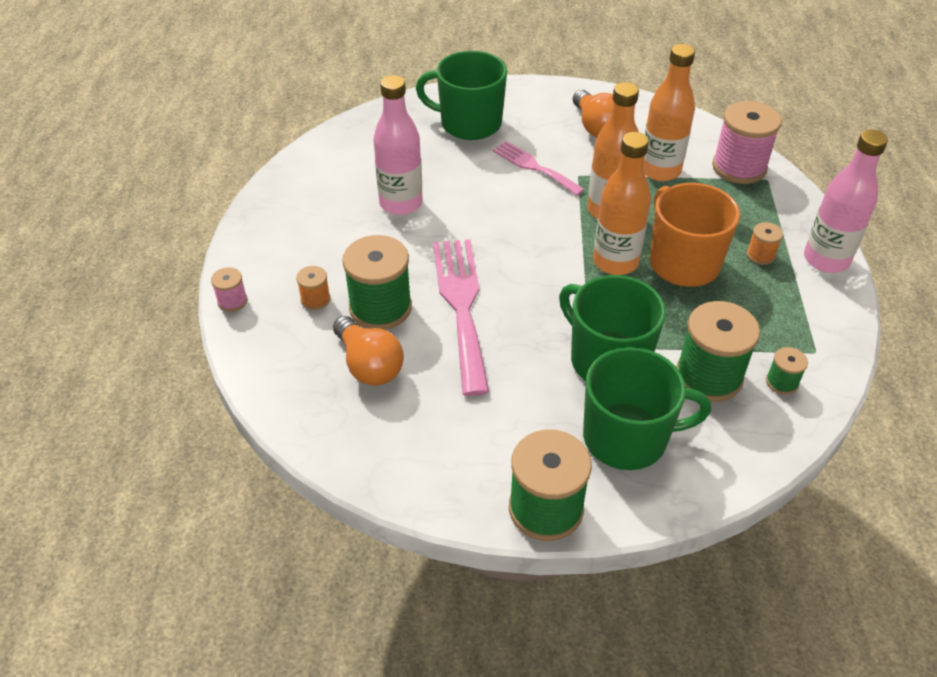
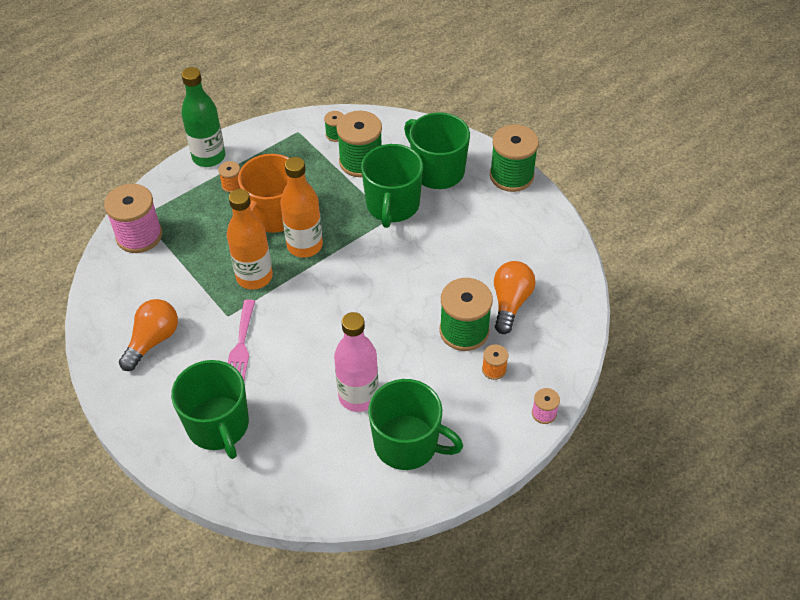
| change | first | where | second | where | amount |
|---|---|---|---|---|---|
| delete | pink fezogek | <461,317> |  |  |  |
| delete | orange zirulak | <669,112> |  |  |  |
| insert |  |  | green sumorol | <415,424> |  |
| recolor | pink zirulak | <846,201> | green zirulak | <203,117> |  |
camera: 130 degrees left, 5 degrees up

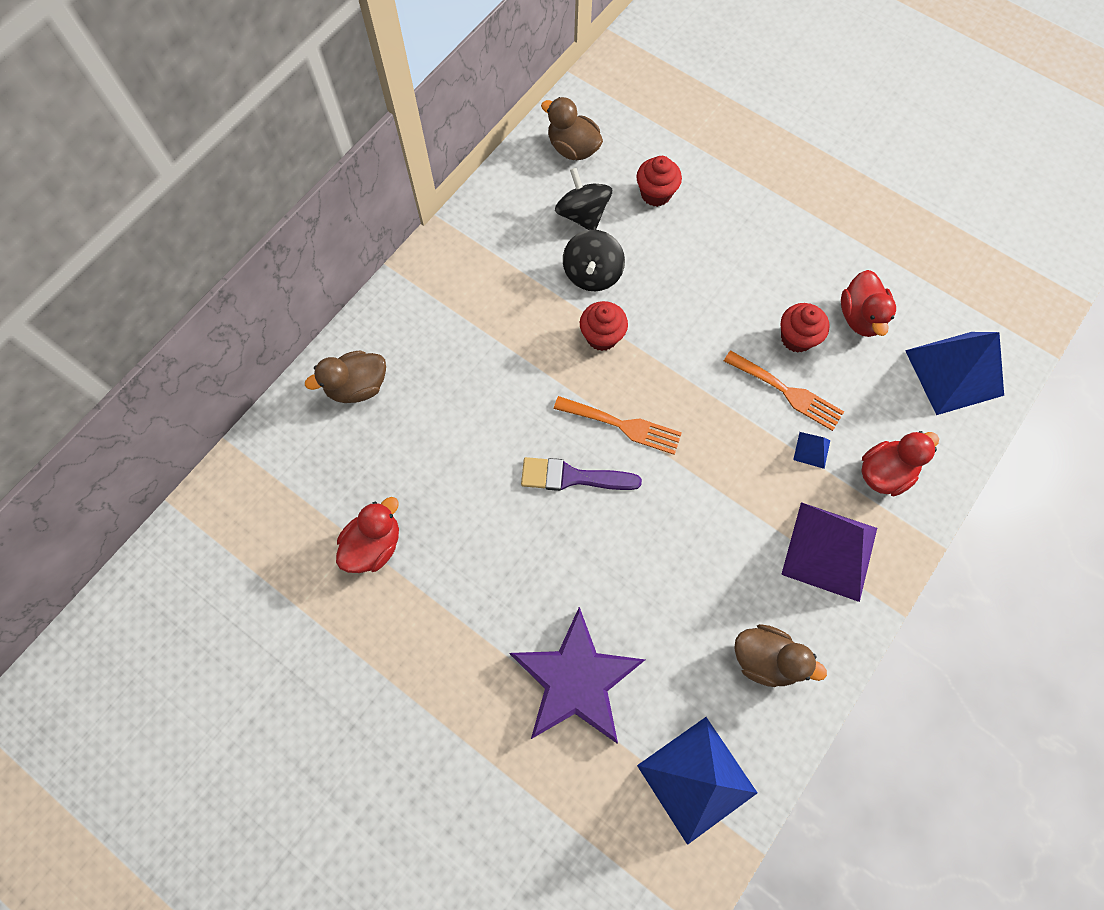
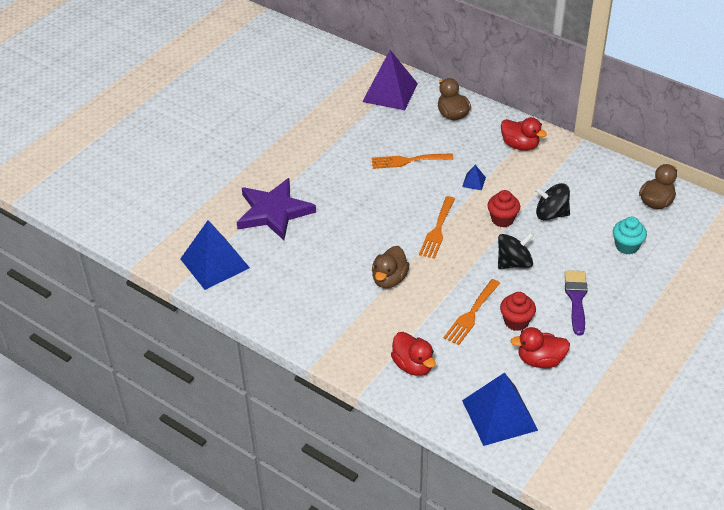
| change | first | where | second | where | amount |
|---|---|---|---|---|---|
| insert |  |  | orange fezogek | <412,161> |  |
| move | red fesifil | <367,535> |  | <524,134> |  |
| move | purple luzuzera | <581,474> |  | <576,303> |  |
| move | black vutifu | <583,199> |  | <516,250> |  |
| move | brown fesifil | <780,655> |  | <391,267> |  |
| move | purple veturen | <829,552> |  | <390,80> |  |
| move | blue veturen | <811,450> |  | <474,177> |  |
| recolor | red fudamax | <659,181> | turquoise fudamax | <630,236> |  |
camera: 90 degrees right, 25 degrees down

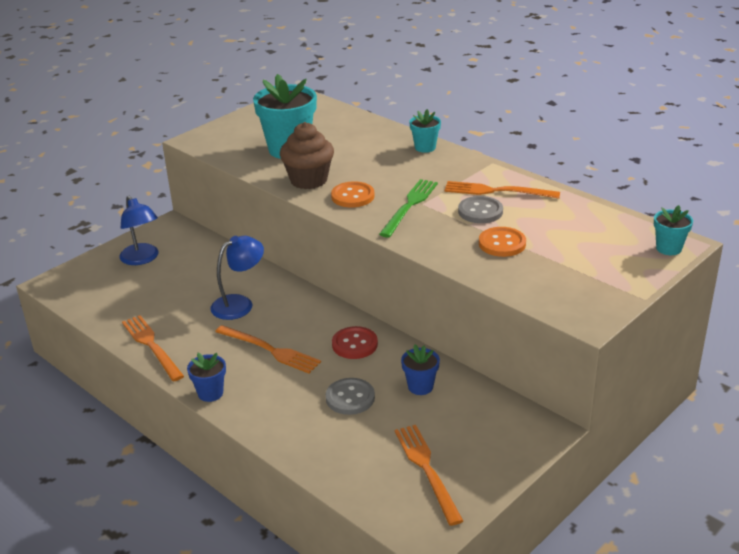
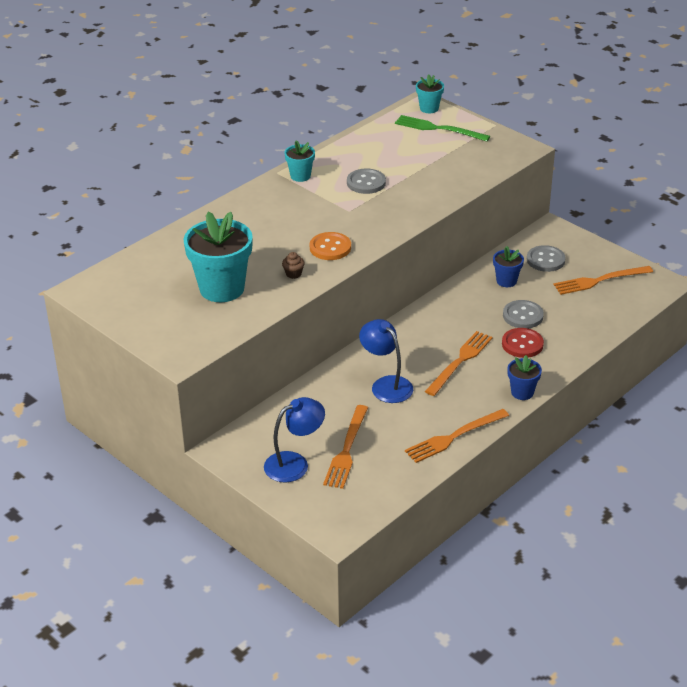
| change | first | where | second | where | amount |
|---|---|---|---|---|---|
| delete | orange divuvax | <502,242> |  |  |  |
| insert |  |  | grey divuvax | <546,258> |  |
| move | red divuvax | <355,342> |  | <523,343> |  |
| move | green fezogek | <408,208> |  | <442,128> |  |
| move | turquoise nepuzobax | <425,131> |  | <299,161> |  |
| move | orange fezogek | <502,190> |  | <345,447> |  |
| resize | brown fudamax | <307,155> |  | <293,265> | x0.41 |
camera: 90 degrees left, 5 degrees up

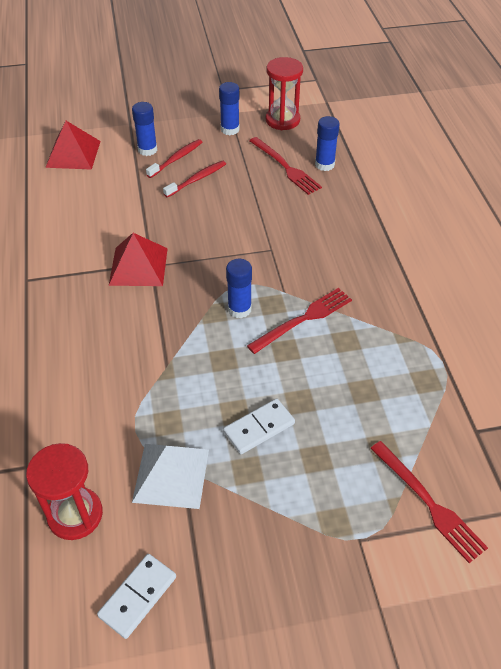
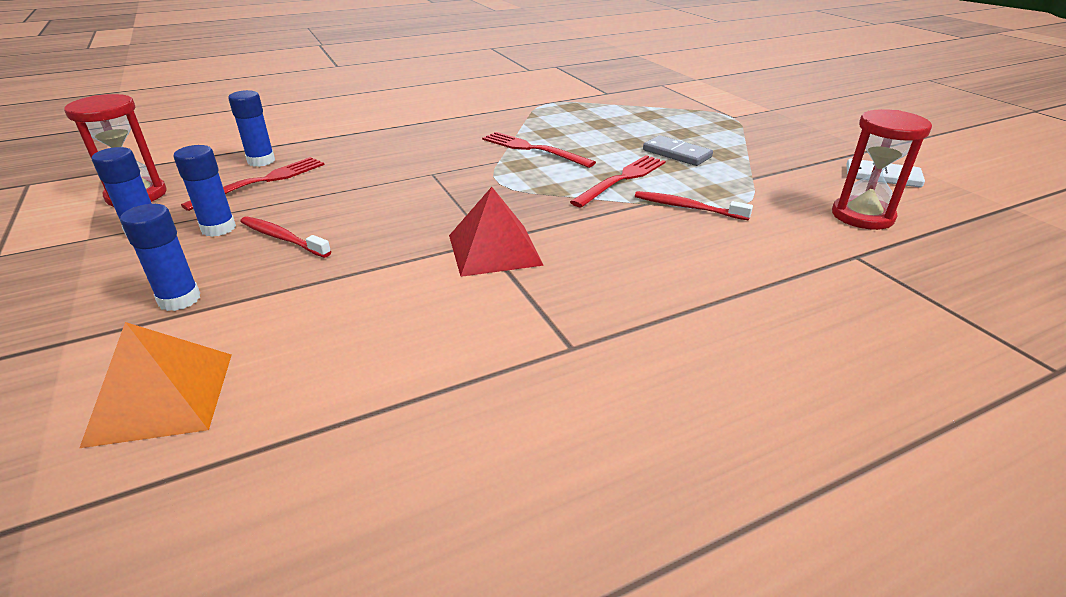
| change | first | where | second | where | amount |
|---|---|---|---|---|---|
| delete | white veturen | <170,476> |  |  |  |
| move | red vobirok | <174,158> |  | <694,205> |  |
| move | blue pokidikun | <239,288> |  | <205,191> |  |
| move | red fezogek | <429,502> |  | <618,181> |  |
| recolor | red veturen | <73,145> | orange veturen | <156,385> |  |
| recolor | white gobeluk | <259,426> | grey gobeluk | <678,150> |  |
camera: 105 degrees left, 15 degrees down

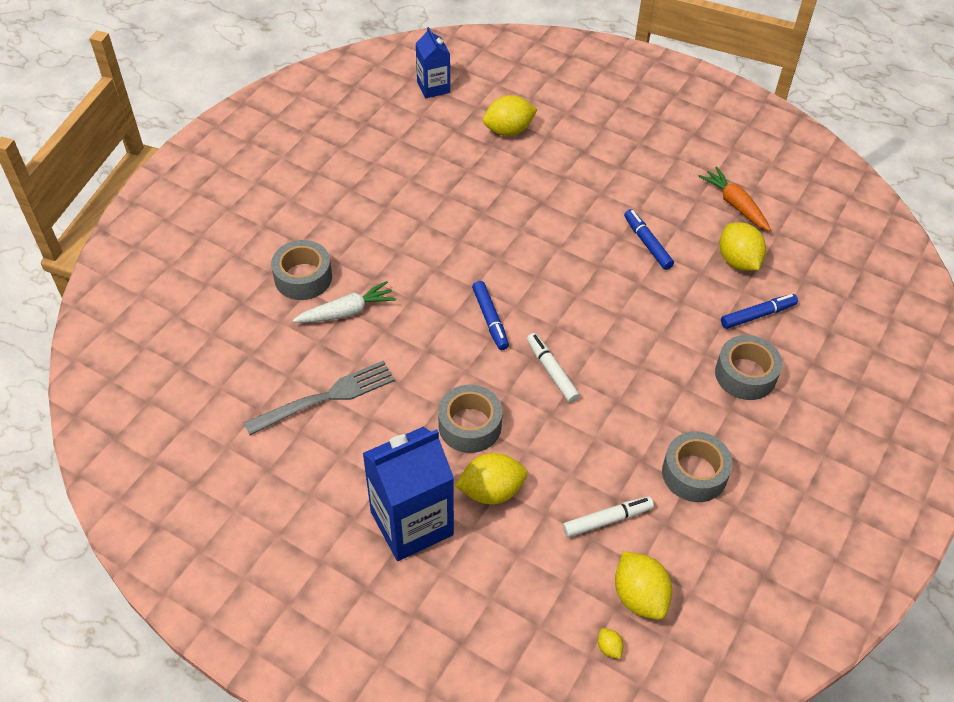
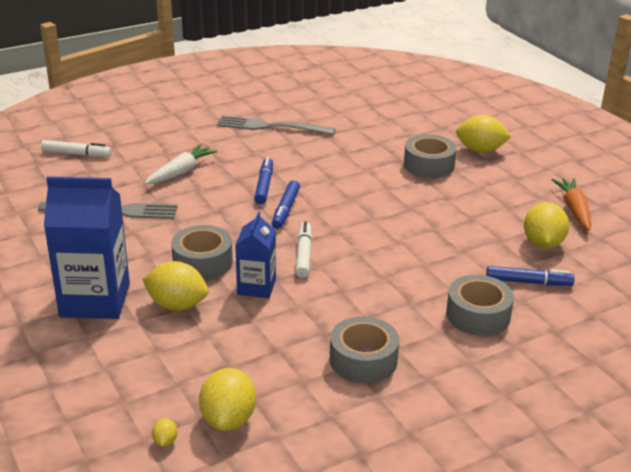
| change | first | where | second | where | amount |
|---|---|---|---|---|---|
| insert |  |  | grey fezogek | <276,125> |  |
| move | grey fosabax | <301,270> |  | <430,156> |  |
| move | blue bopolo | <433,62> |  | <255,255> |  |
| move | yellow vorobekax | <510,115> |  | <484,134> |  |
| move | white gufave | <608,516> |  | <76,148> |  |
| move | blue gufave | <649,239> |  | <263,180> |  |
| rotate | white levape | <344,302> |  | <181,164> | 60 degrees counterclockwise |
camera: 30 degrees right, 20 degrees down

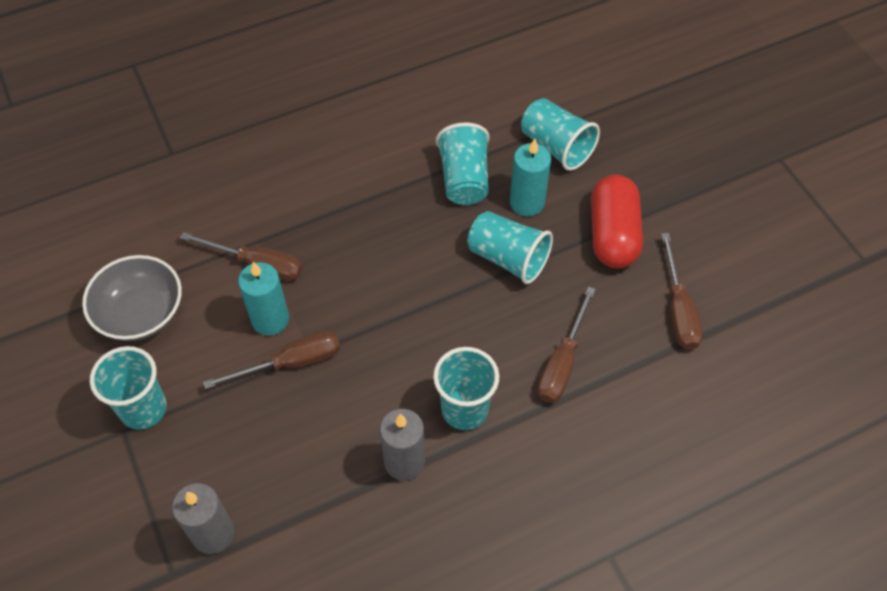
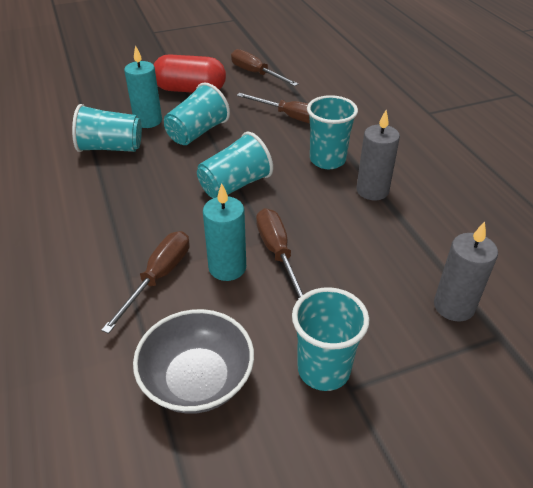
| change | first | where | second | where | amount |
|---|---|---|---|---|---|
| move | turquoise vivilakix | <560,134> |  | <235,165> |  |
| rotate | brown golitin | <681,291> |  | <264,67> | 135 degrees counterclockwise |
camera: 85 degrees left, 15 degrees down

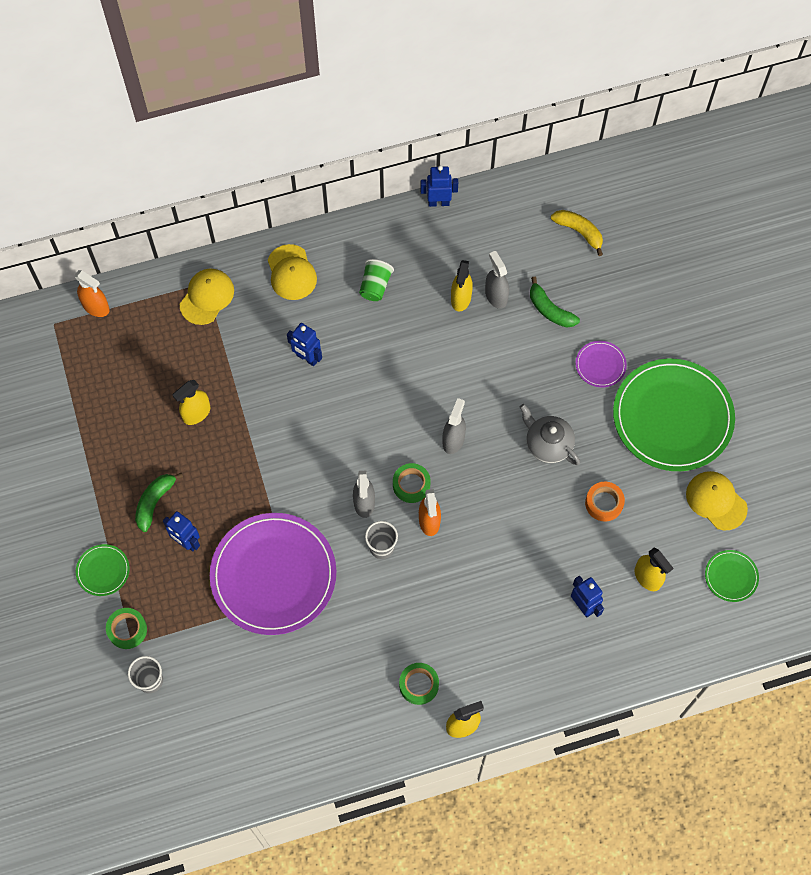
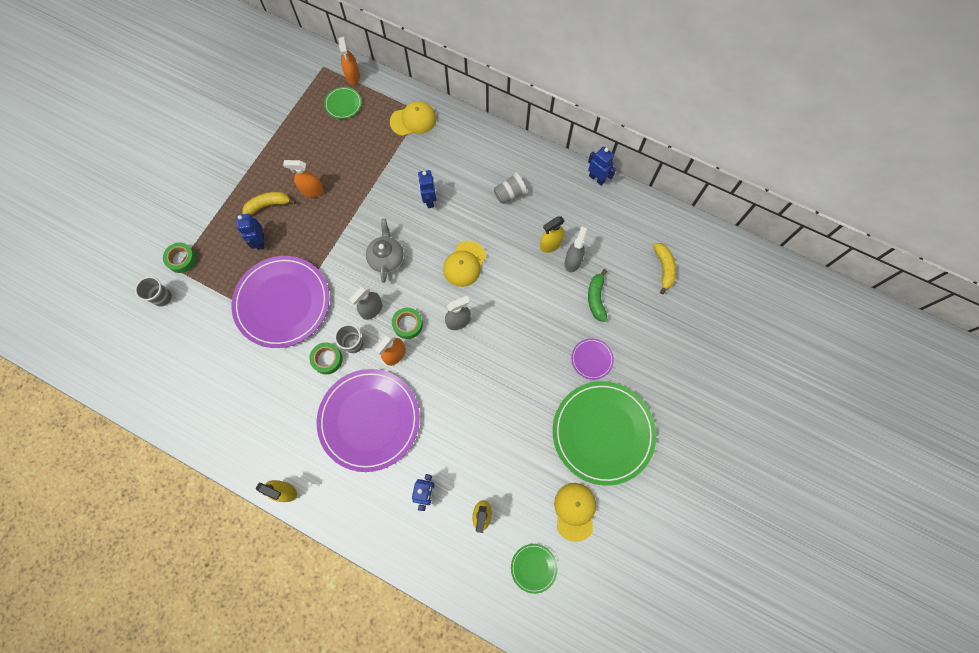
| change | first | where | second | where | amount |
|---|---|---|---|---|---|
| delete | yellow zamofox | <192,402> |  |  |  |
| delete | orange fosabax | <605,502> |  |  |  |
| insert |  |  | orange zamofox | <303,178> |  |
| insert |  |  | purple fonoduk | <368,420> |  |
| move | green fonoduk | <103,570> |  | <343,103> |  |
| move | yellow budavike | <292,272> |  | <464,264> |  |
| move | green fosabax | <419,684> |  | <326,358> |  |
| move | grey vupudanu | <550,434> |  | <385,251> |  |
| recolor | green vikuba | <159,502> | yellow vikuba | <269,203> |  |
| recolor | green vivilakix | <376,280> | grey vivilakix | <510,188> |  |
camera: 45 degrees right, 5 degrees up

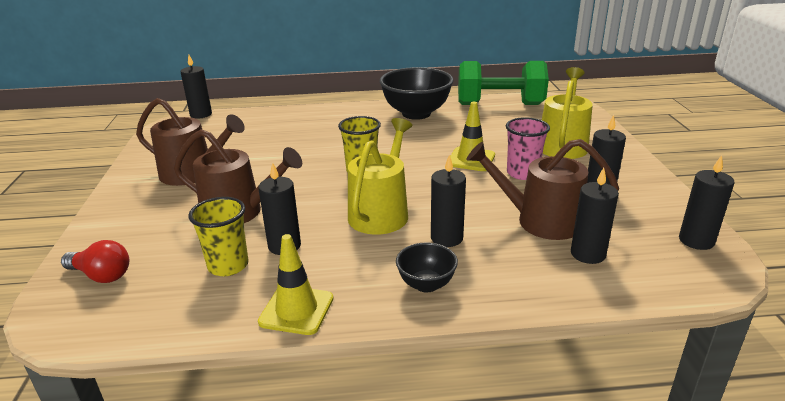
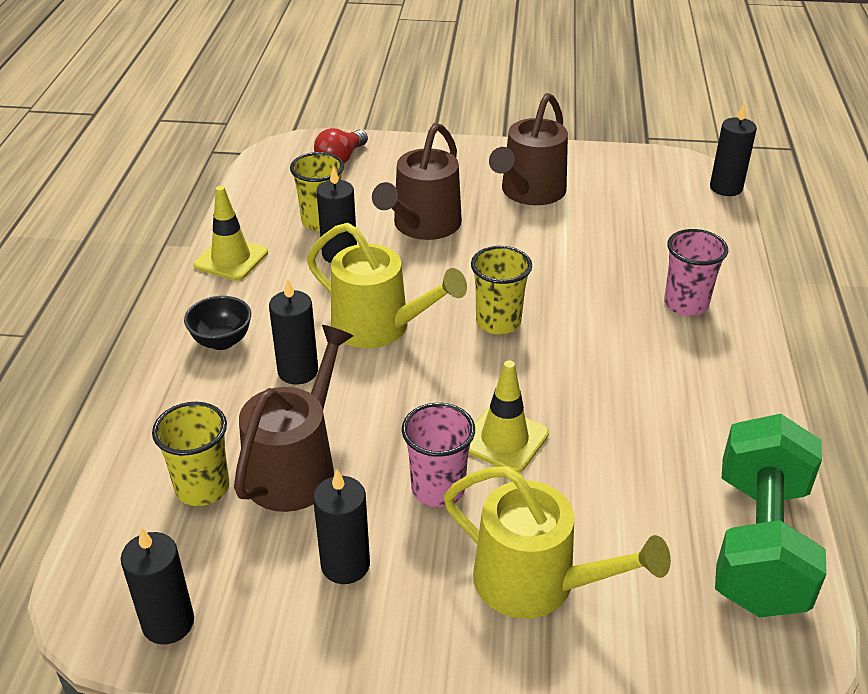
| change | first | where | second | where | amount |
|---|---|---|---|---|---|
| delete | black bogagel | <417,93> |  |  |  |
| insert |  |  | pink vivilakix | <696,272> |  |
| replace | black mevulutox | <595,216> | yellow vivilakix | <190,454> |  |
camera: 100 degrees right, 10 degrees up

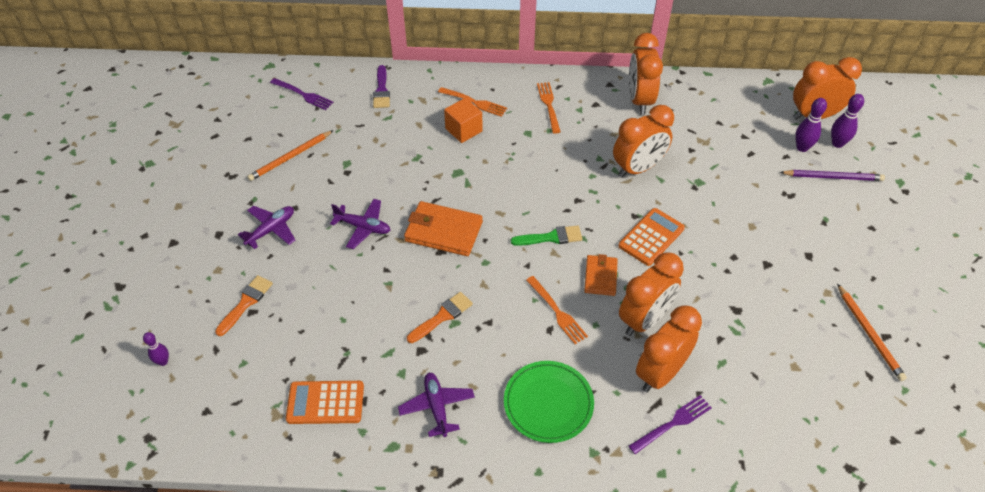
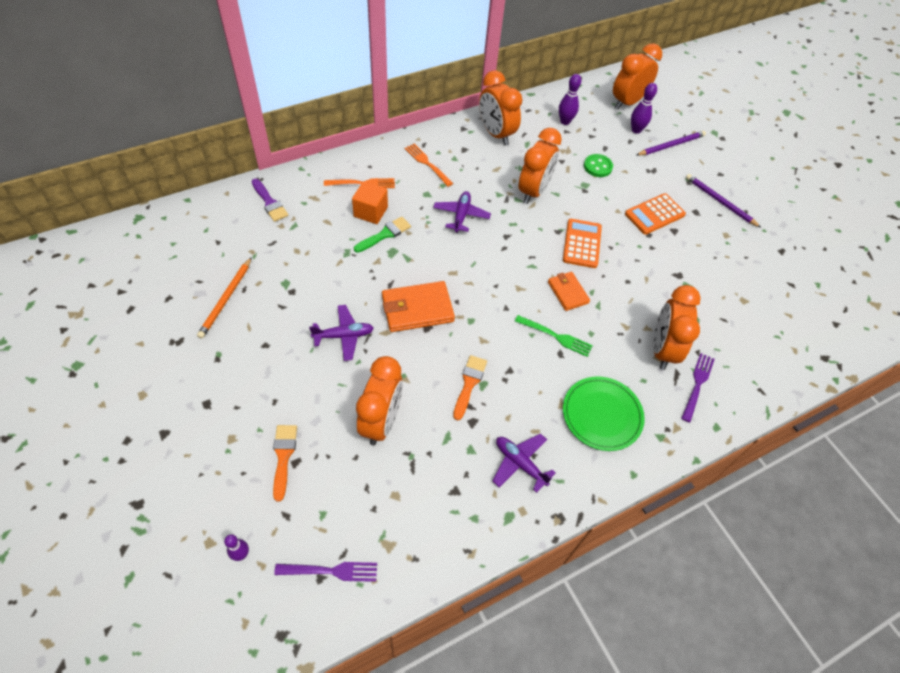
| change | first | where | second | where | amount |
|---|---|---|---|---|---|
| delete | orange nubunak | <872,332> |  |  |  |
| insert |  |  | green divuvax | <598,165> |  |
| insert |  |  | purple nubunak | <723,201> |  |
| move | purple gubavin | <266,227> |  | <462,212> |  |
| move | purple fezogek | <302,94> |  | <325,572> |  |
| move | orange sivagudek | <325,402> |  | <655,214> |  |
| move | green luzuzera | <546,235> |  | <382,235> |  |
| move | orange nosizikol | <651,294> |  | <379,401> |  |
| move | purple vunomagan | <847,121> |  | <570,99> |  |
| recolor | orange fezogek | <557,310> | green fezogek | <554,336> |  |
camera: 35 degrees left, 5 degrees up

